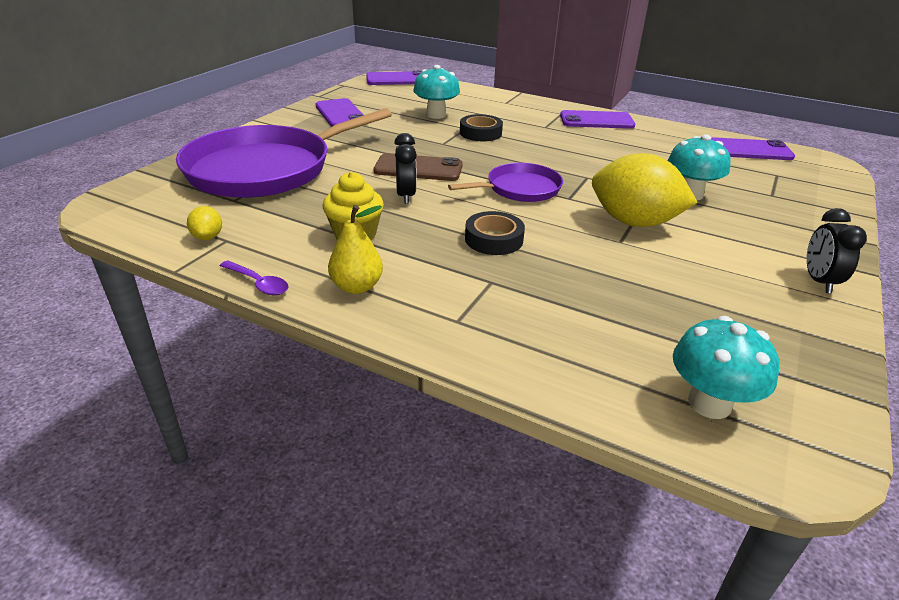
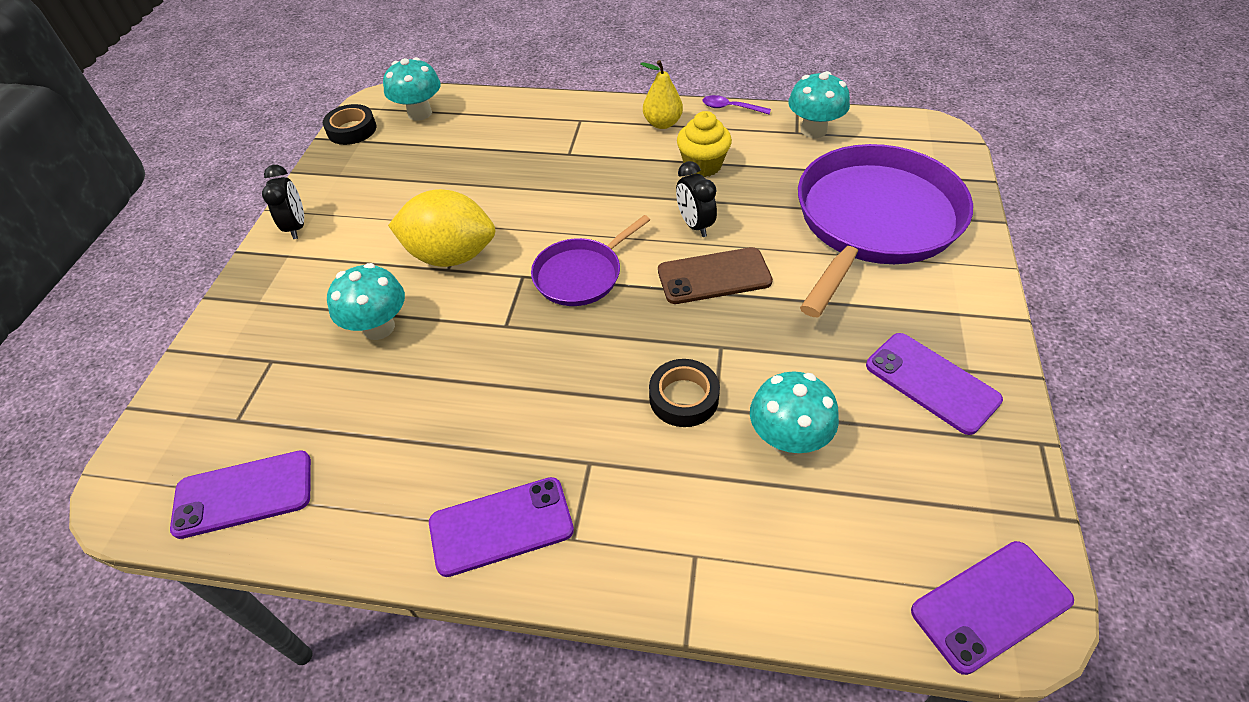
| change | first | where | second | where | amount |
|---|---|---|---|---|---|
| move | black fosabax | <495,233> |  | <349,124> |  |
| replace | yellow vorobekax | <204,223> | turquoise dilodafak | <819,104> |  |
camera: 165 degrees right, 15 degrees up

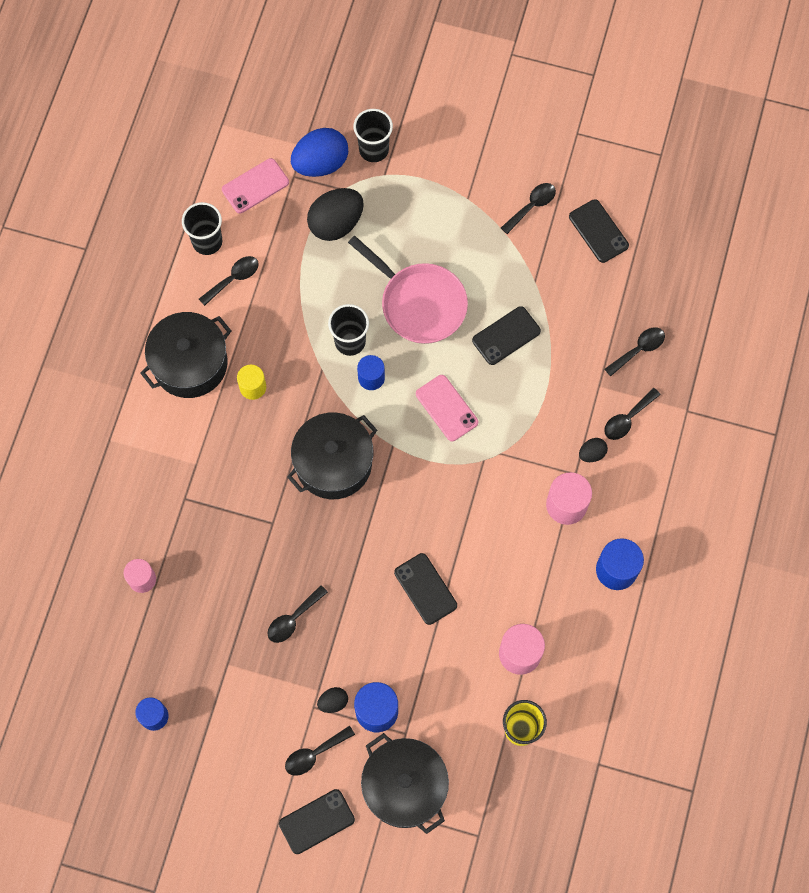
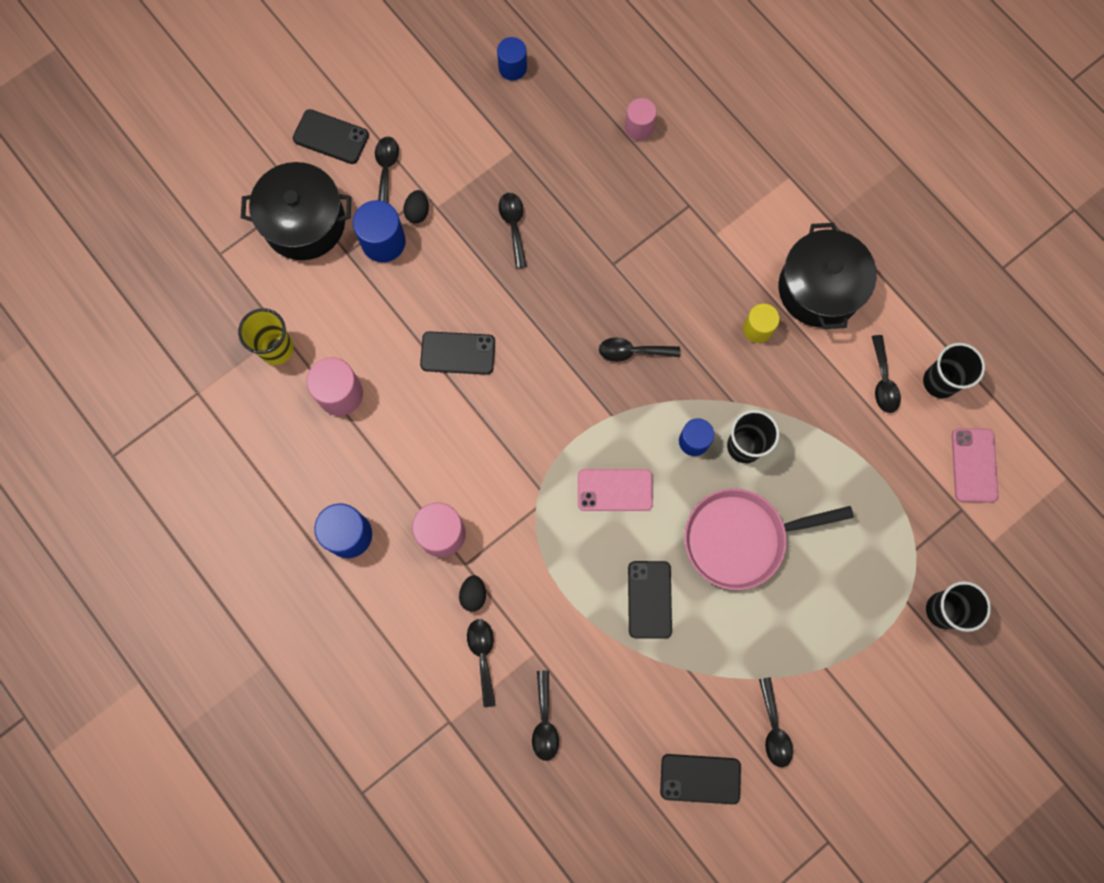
| change | first | where | second | where | amount |
|---|---|---|---|---|---|
| delete | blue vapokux | <319,152> |  |  |  |
| delete | black vapokux | <335,214> |  |  |  |
| replace | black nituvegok | <332,455> | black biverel | <639,349> |  |
| rotate | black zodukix | <317,821> |  | <331,136> | 75 degrees counterclockwise |
camera: 125 degrees right, 5 degrees up

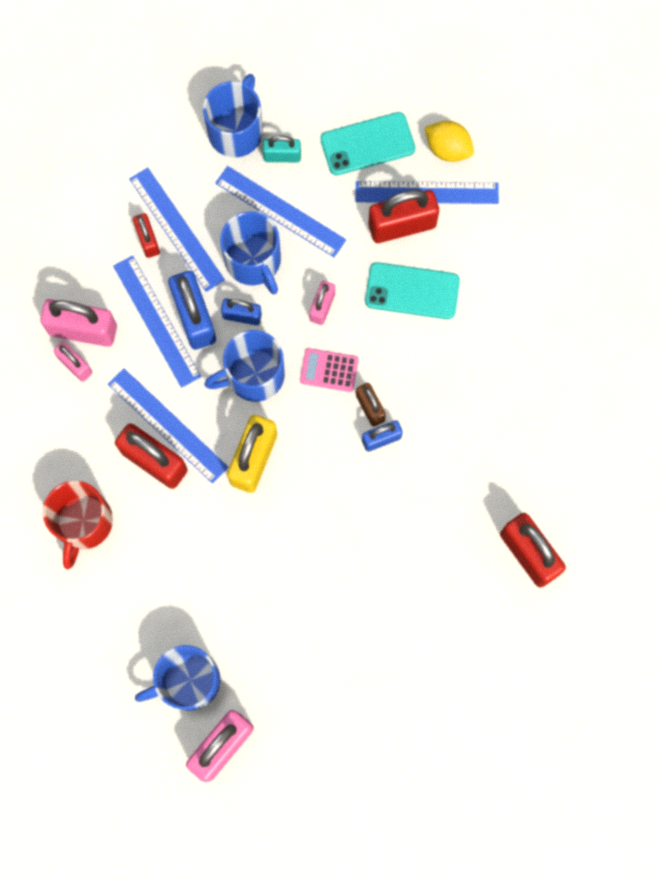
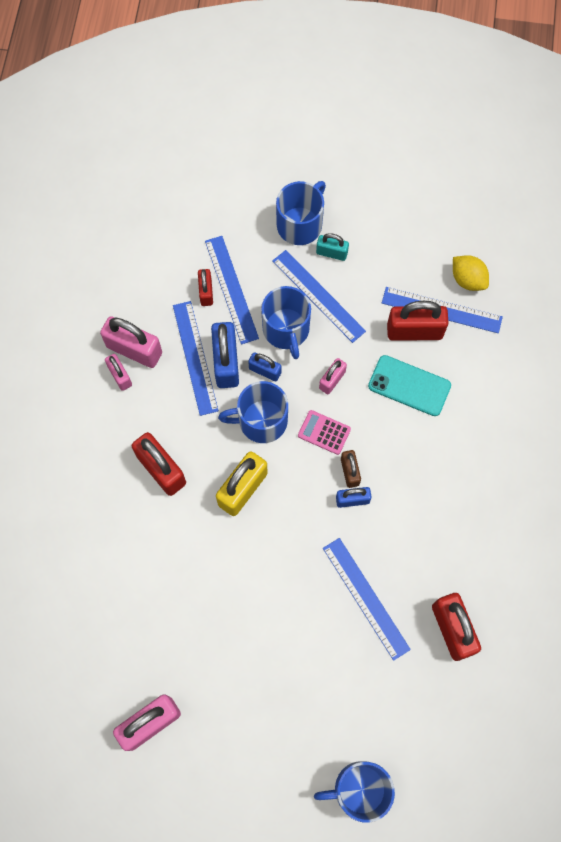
| change | first | where | second | where | amount |
|---|---|---|---|---|---|
| delete | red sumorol | <78,525> |  |  |  |
| delete | turquoise zodukix | <367,143> |  |  |  |
| move | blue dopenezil | <168,426> |  | <367,599> |  |
| move | blue sumorol | <177,678> |  | <354,792> |  |
camera: 15 degrees right, 5 degrees down

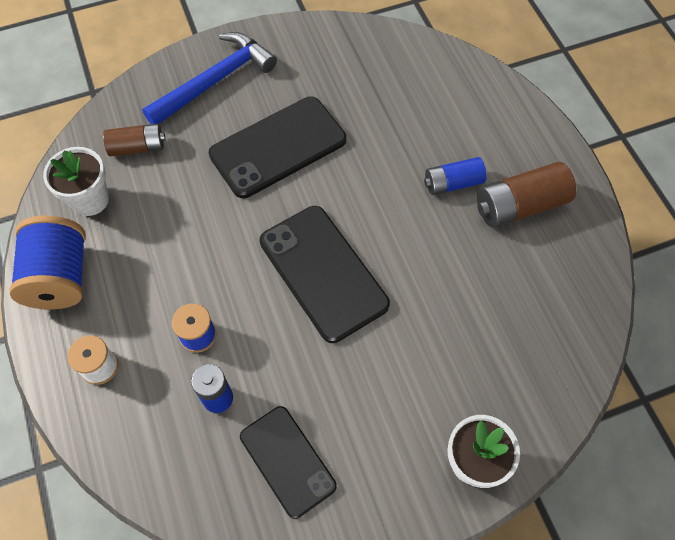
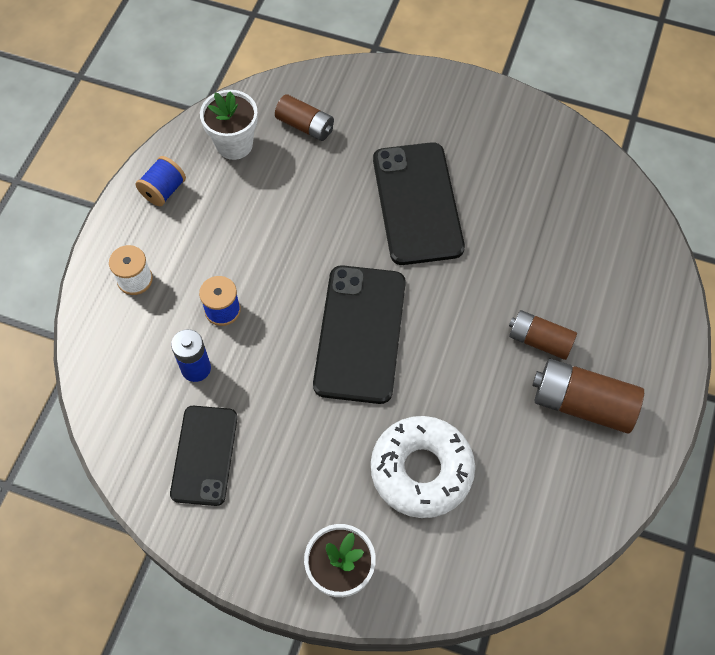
| change | first | where | second | where | amount |
|---|---|---|---|---|---|
| delete | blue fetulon | <209,78> |  |  |  |
| insert |  |  | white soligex | <423,467> |  |
| recolor | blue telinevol | <455,176> | brown telinevol | <543,335> |  |
| rotate | black zodukix | <277,147> |  | <419,203> | 75 degrees clockwise |
| resize | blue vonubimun | <47,262> |  | <161,181> | x0.55 |
camera: 40 degrees right, 0 degrees up

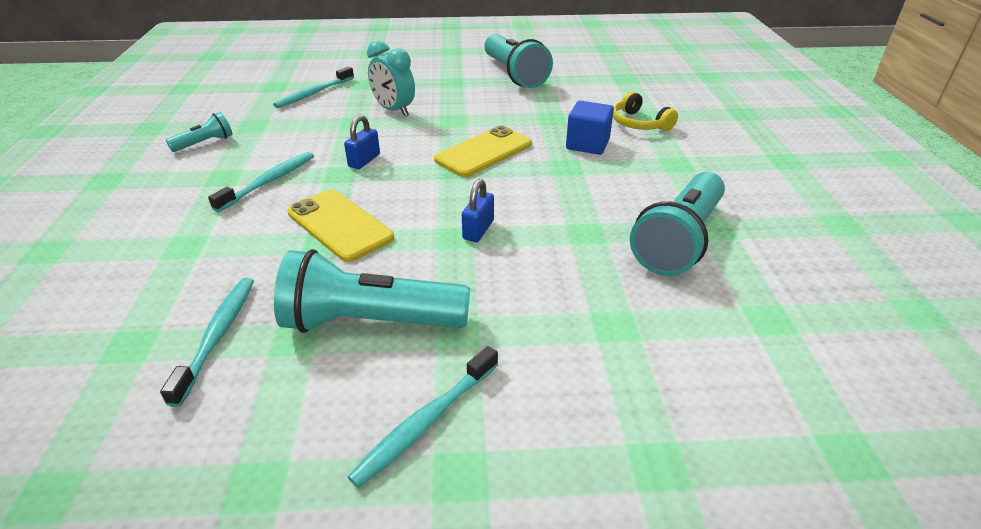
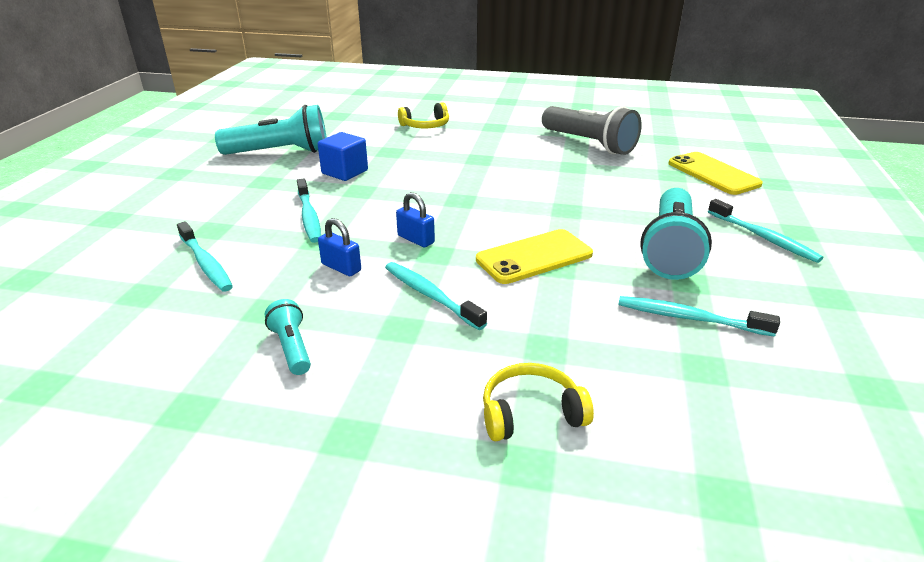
| change | first | where | second | where | amount |
|---|---|---|---|---|---|
| insert |  |  | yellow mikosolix | <538,402> |  |
| move | yellow zodukix | <483,151> |  | <715,173> |  |
| move | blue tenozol | <478,210> |  | <339,247> |  |
| move | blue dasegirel | <590,128> |  | <343,156> |  |
| replace | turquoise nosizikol | <391,78> | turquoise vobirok | <309,211> |  |
| recolor | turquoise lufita | <677,224> | grey lufita | <592,130> |  |
camera: 75 degrees left, 5 degrees down

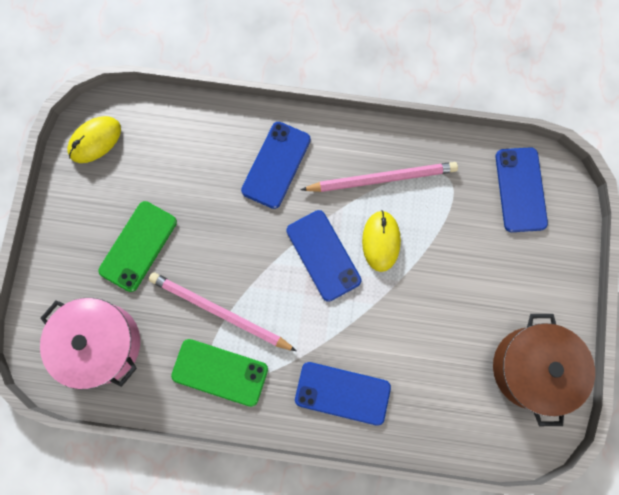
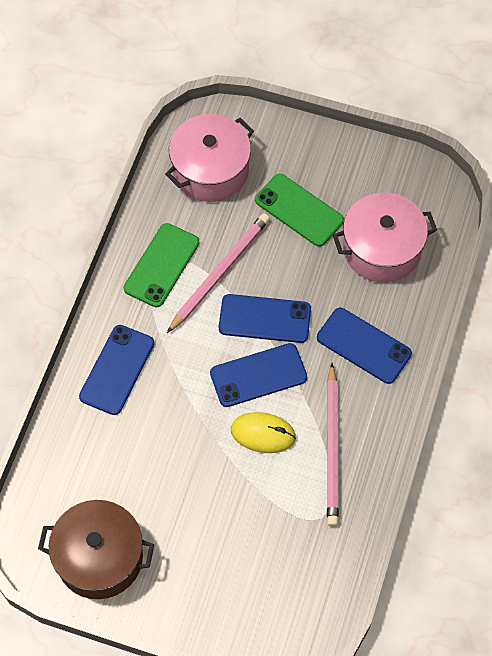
| change | first | where | second | where | amount |
|---|---|---|---|---|---|
| delete | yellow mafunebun | <94,139> |  |  |  |
| insert |  |  | pink nituvegok | <385,238> |  |
| move | blue zodukix | <522,189> |  | <265,318> |  |
camera: 100 degrees right, 15 degrees down

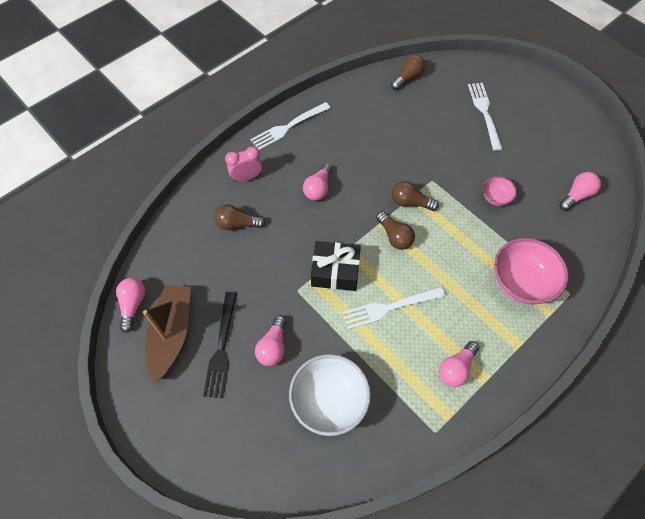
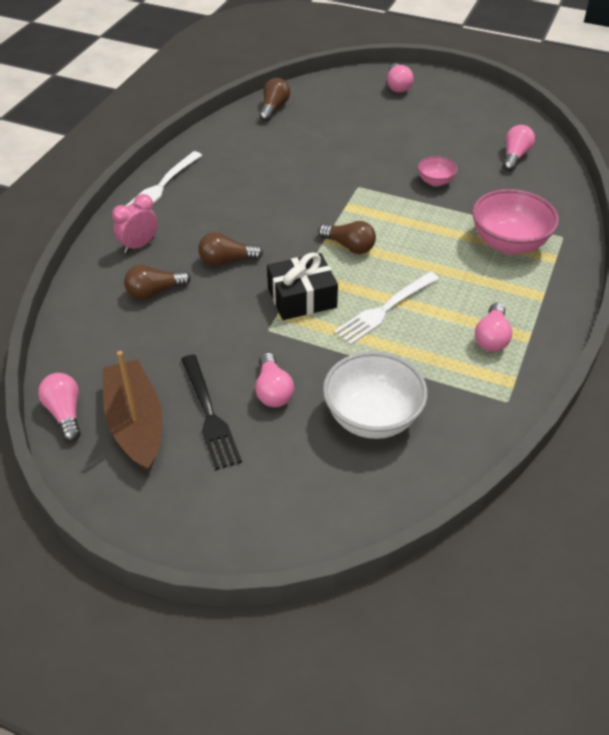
| change | first | where | second | where | amount |
|---|---|---|---|---|---|
| delete | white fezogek | <485,117> |  |  |  |
| move | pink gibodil | <317,182> |  | <400,78> |  |
| move | brown gibodil | <415,196> |  | <230,249> |  |
camera: 25 degrees left, 15 degrees down

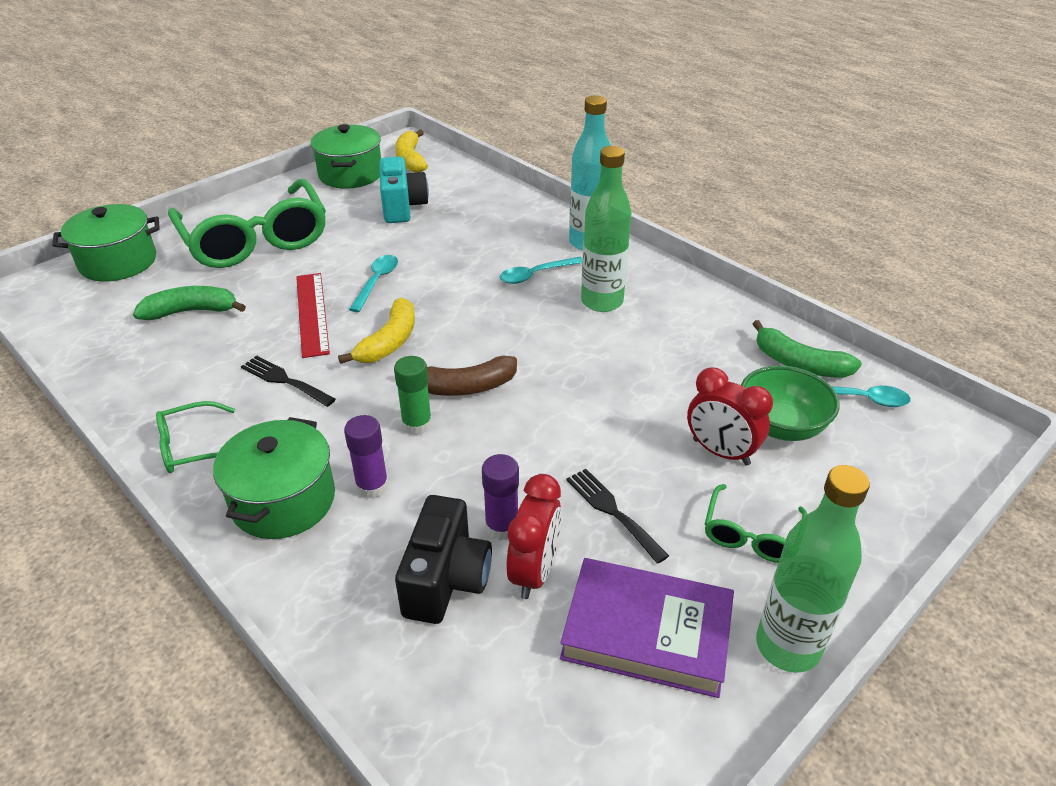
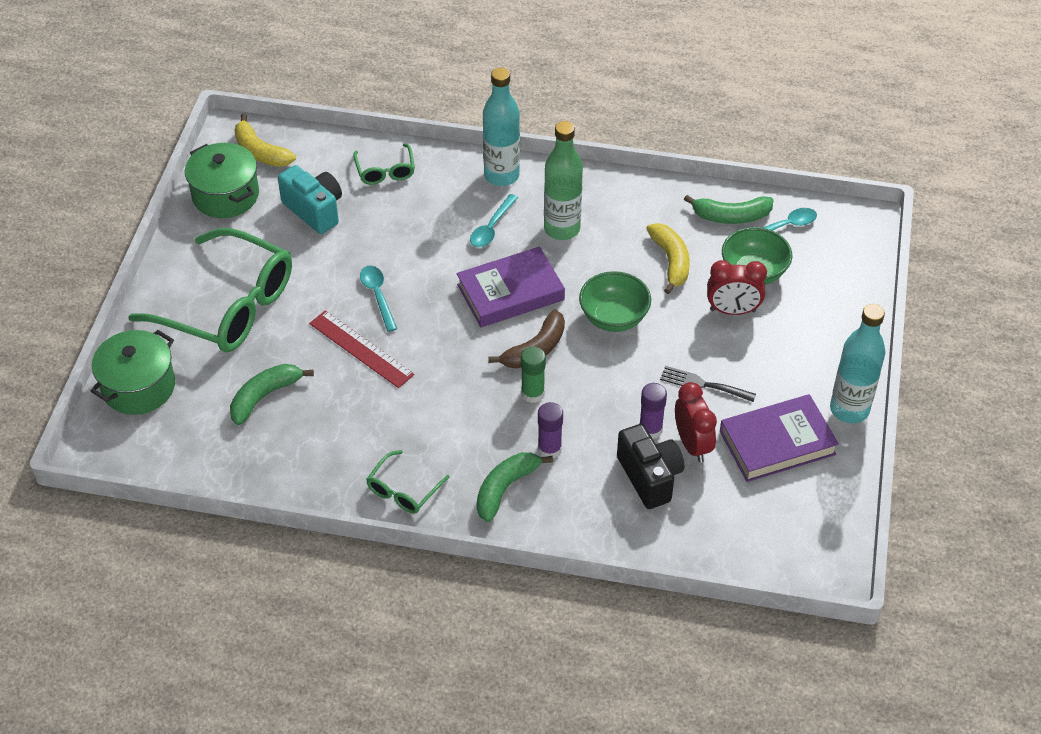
| change | first | where | second | where | amount |
|---|---|---|---|---|---|
| delete | black fezogek | <288,381> |  |  |  |
| insert |  |  | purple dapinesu | <511,286> |  |
| insert |  |  | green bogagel | <615,301> |  |
| move | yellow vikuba | <376,331> |  | <668,258> |  |
| move | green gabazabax | <756,523> |  | <384,164> |  |
| replace | green nituvegok | <274,478> | green vikuba | <514,487> |  |
| recolor | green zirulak | <813,569> | turquoise zirulak | <857,363> |  |
camera: 35 degrees left, 10 degrees up

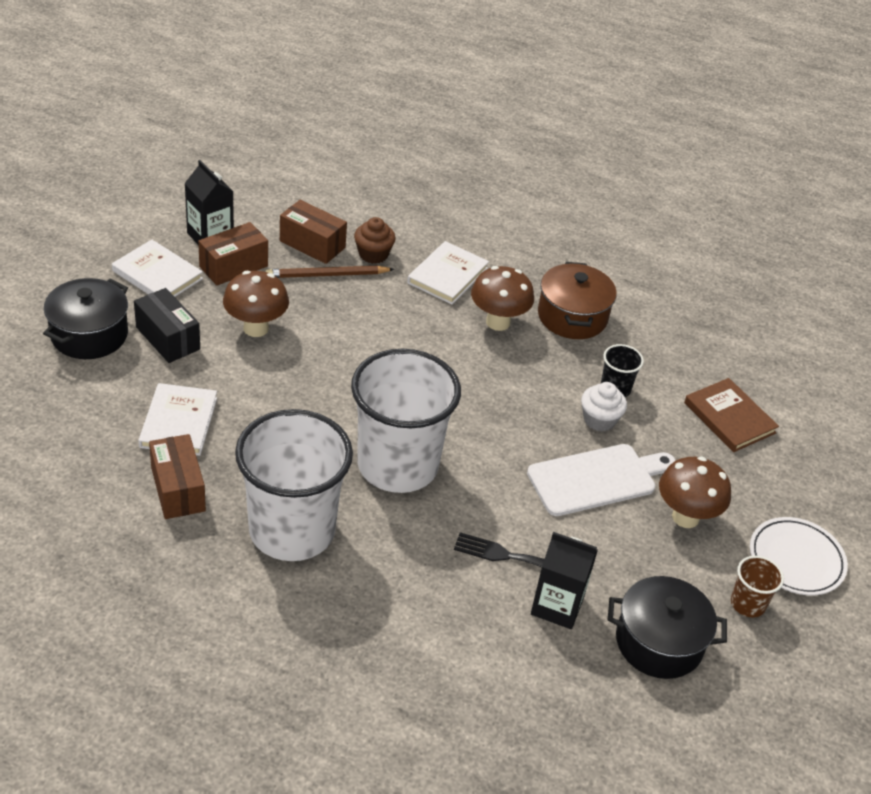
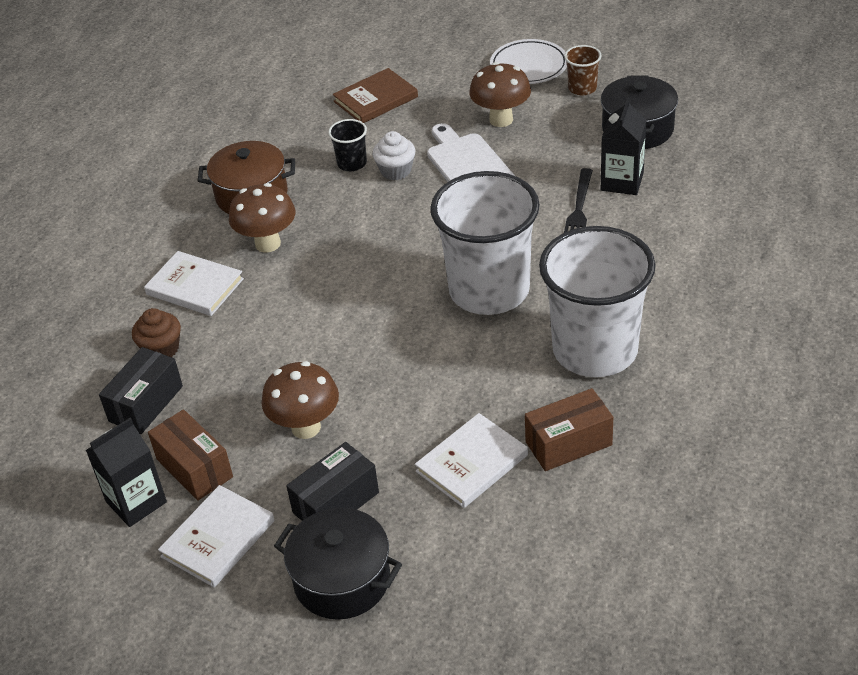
| change | first | where | second | where | amount |
|---|---|---|---|---|---|
| delete | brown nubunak | <329,272> |  |  |  |
| recolor | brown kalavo | <313,232> | black kalavo | <141,390> |  |
| rotate | white dapinesu | <177,419> |  | <471,460> | 45 degrees counterclockwise |
camera: 85 degrees left, 0 degrees up

